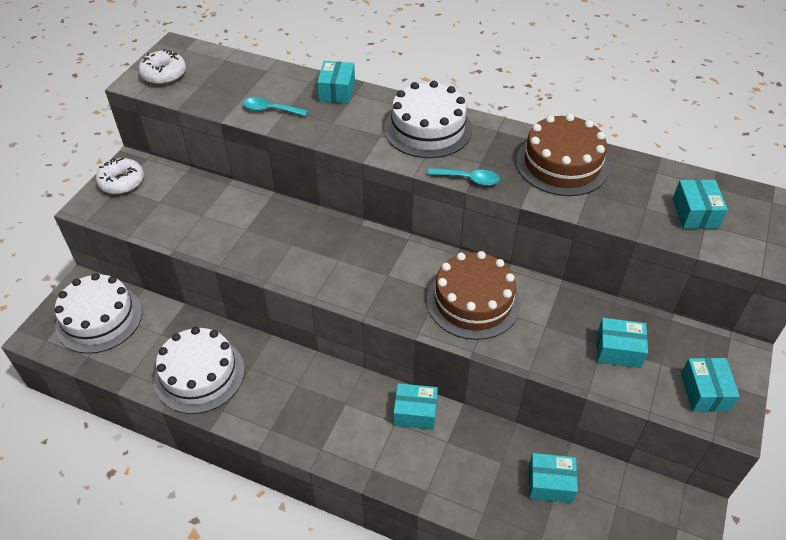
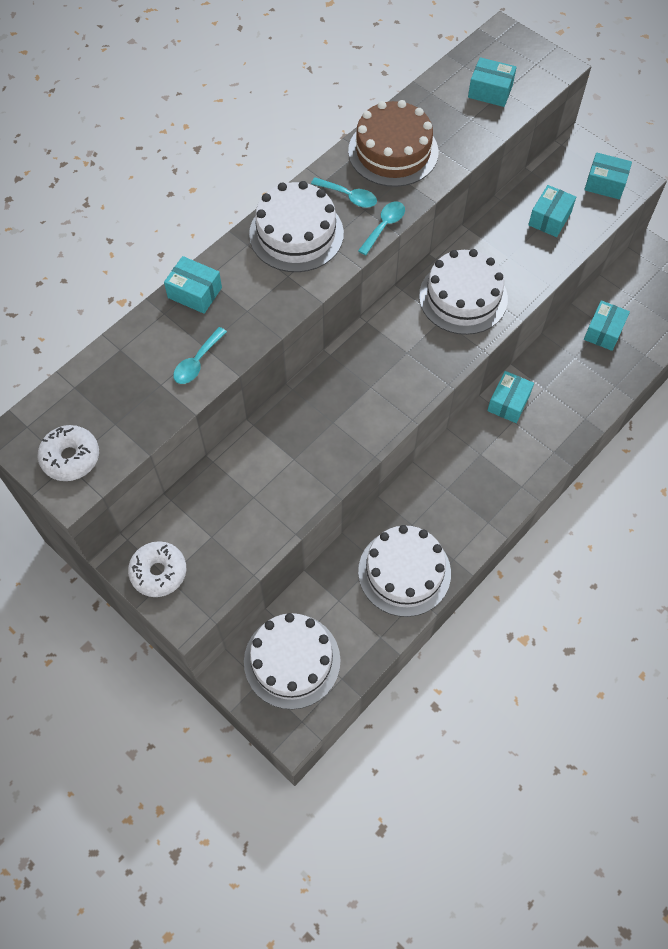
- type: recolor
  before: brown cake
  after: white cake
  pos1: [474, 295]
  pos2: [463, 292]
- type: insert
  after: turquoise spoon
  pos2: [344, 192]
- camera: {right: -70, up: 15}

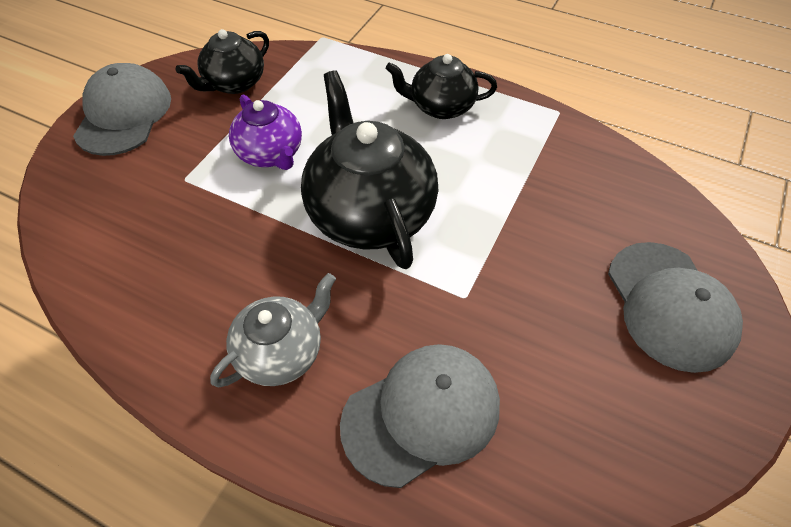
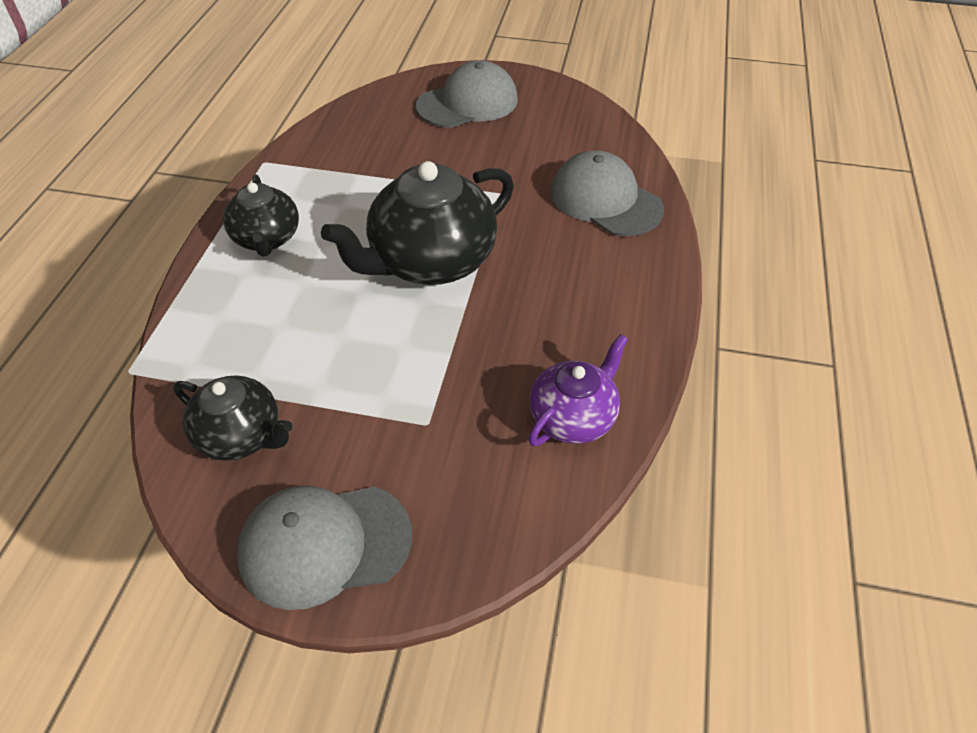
- type: delete
  before: grey teapot
  pos1: [273, 330]
- type: move
  before: purple teapot
  pos1: [265, 132]
  pos2: [578, 390]
- camera: {right: -105, up: -5}

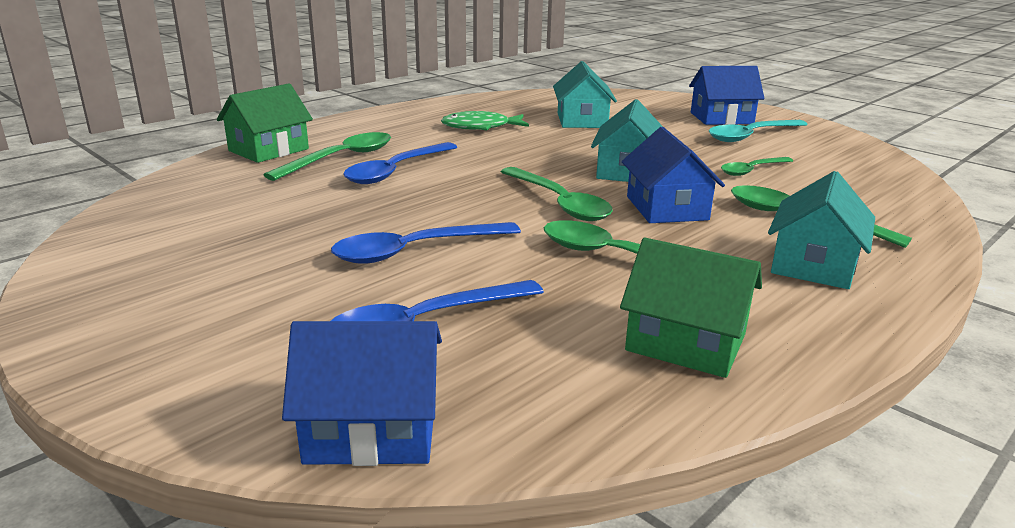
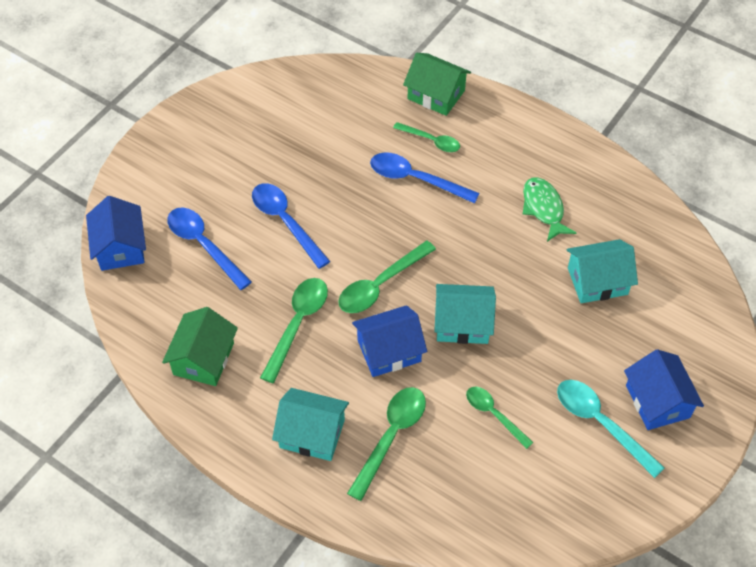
- type: resize
  before: green spoon
  pos1: [327, 156]
  pos2: [426, 137]
  scale: 0.65
- camera: {right: 80, up: 30}

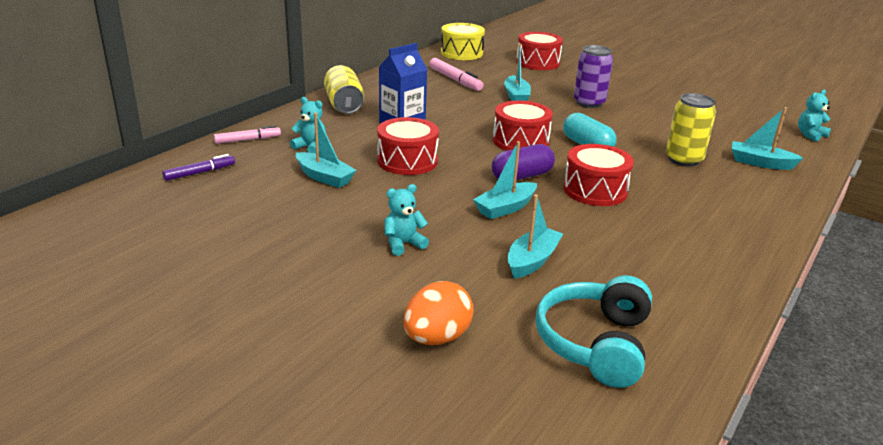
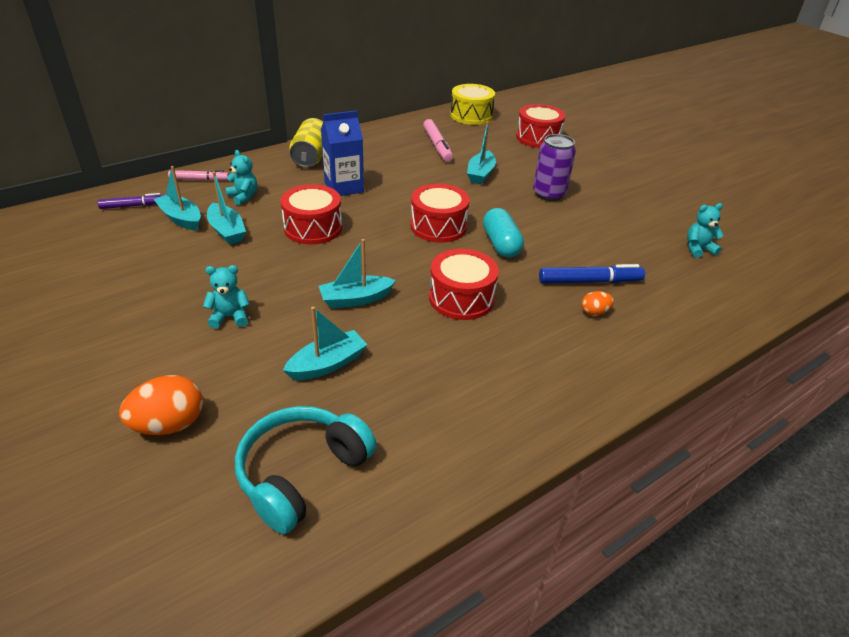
- type: delete
  before: purple capsule
  pos1: [523, 162]
- type: replace
  before: yellow can
  after: blue marker
  pos1: [691, 130]
  pos2: [592, 273]
- type: move
  before: turquoise boat
  pos1: [767, 138]
  pos2: [177, 198]
- type: move
  before: turquoise teddy bear
  pos1: [814, 116]
  pos2: [705, 230]
- type: insert
  after: orange egg
  pos2: [598, 303]
- camera: {right: 20, up: 10}

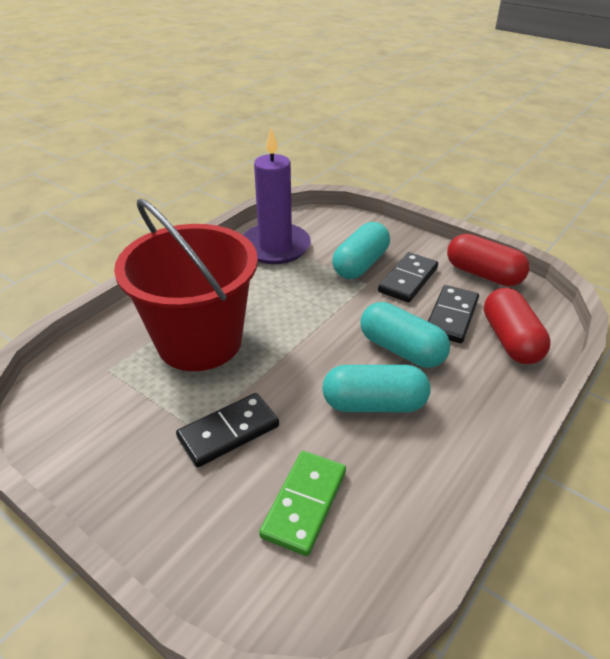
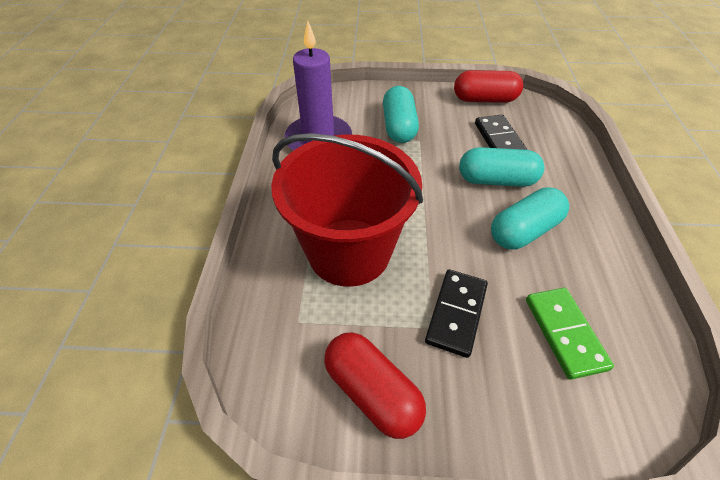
- type: delete
  before: black domino
  pos1: [408, 277]
- type: move
  before: red capsule
  pos1: [517, 326]
  pos2: [375, 385]
- camera: {right: -35, up: 10}

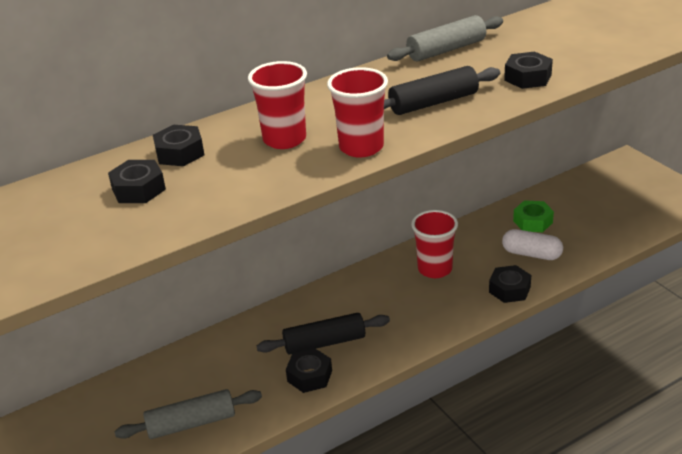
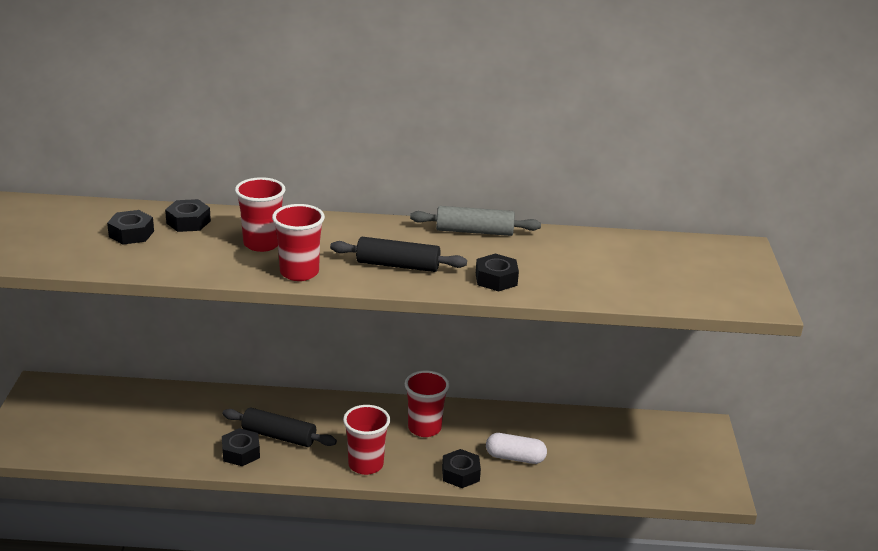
- type: delete
  before: grey rolling pin
  pos1: [188, 414]
- type: rotate
  before: white capsule
  pos1: [532, 244]
  pos2: [516, 448]
  turn: -45
- type: delete
  before: green nut
  pos1: [533, 216]
- type: insert
  after: red cup
  pos2: [366, 440]
- camera: {right: 30, up: -5}

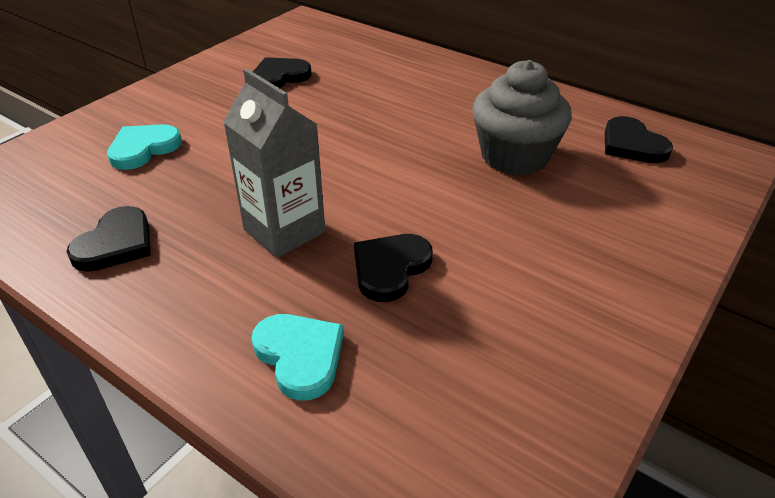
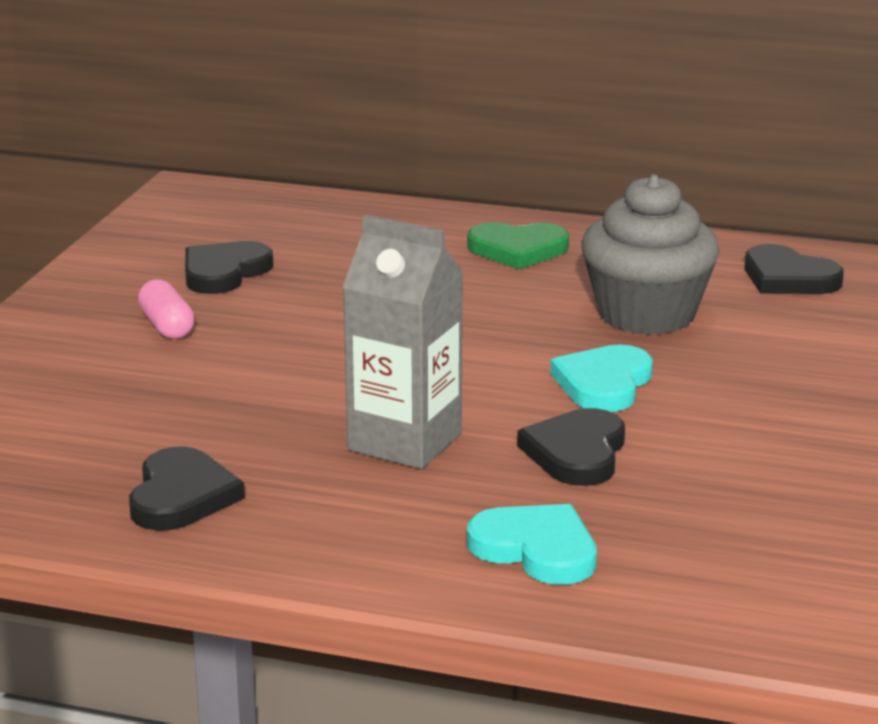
- type: move
  before: turquoise heart
  pos1: [144, 147]
  pos2: [601, 378]
- type: insert
  after: pink capsule
  pos2: [166, 309]
- type: insert
  after: green heart
  pos2: [518, 245]
- camera: {right: -20, up: -15}

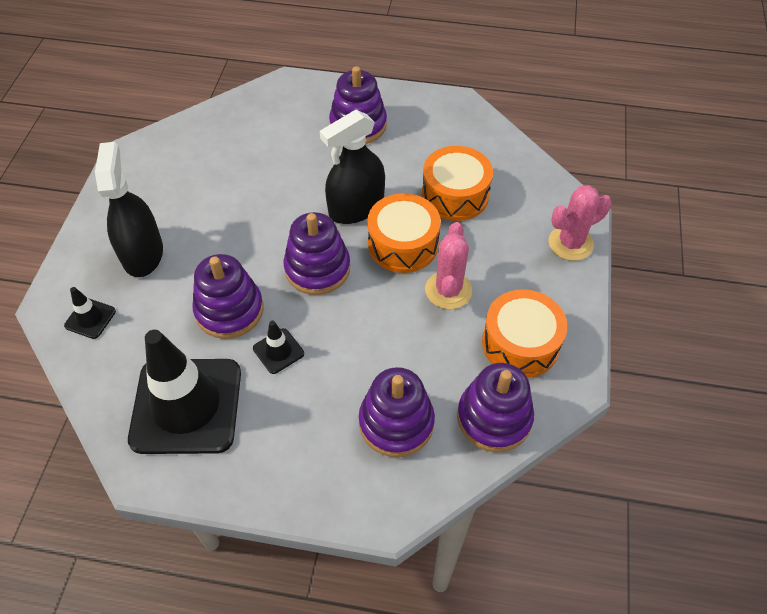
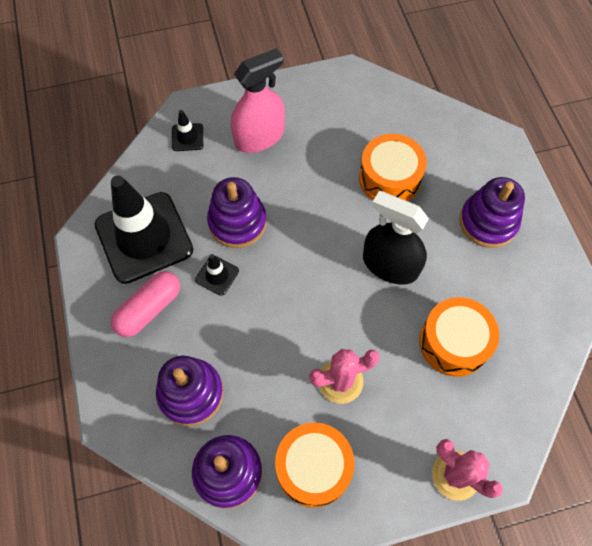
- type: recolor
  before: black spray bottle
  after: pink spray bottle
  pos1: [129, 209]
  pos2: [258, 100]
- type: delete
  before: purple stacking toy
  pos1: [316, 253]
- type: move
  before: orange drum
  pos1: [404, 233]
  pos2: [393, 167]
- type: insert
  after: pink capsule
  pos2: [145, 304]
- camera: {right: 65, up: 10}

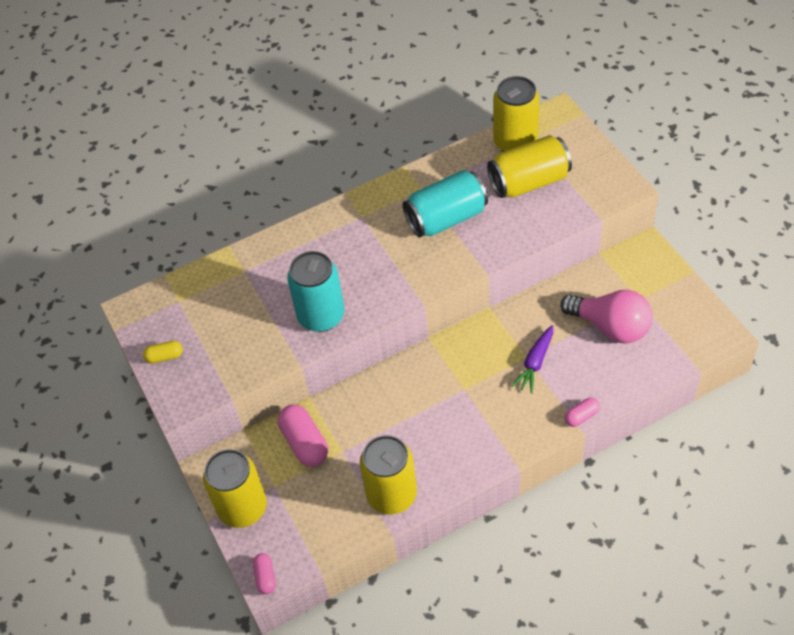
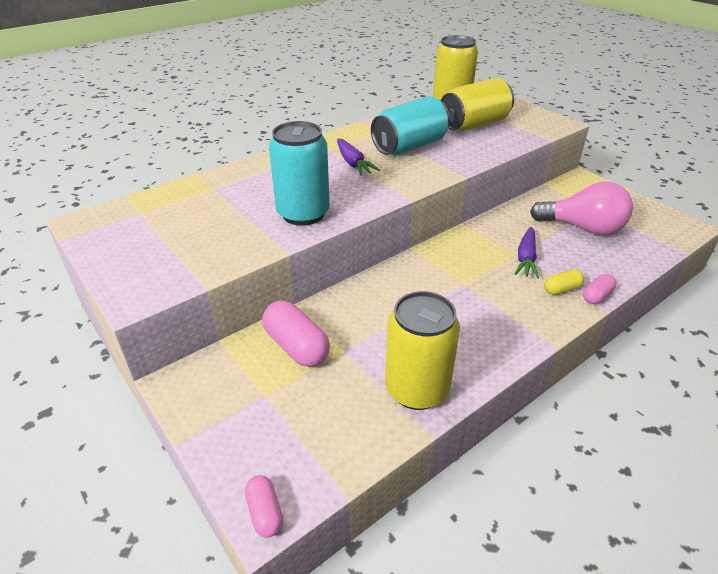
- type: move
  before: yellow capsule
  pos1: [163, 352]
  pos2: [564, 282]
- type: delete
  before: yellow can
  pos1: [235, 488]
- type: insert
  after: purple carrot
  pos2: [358, 157]
- camera: {right: -15, up: -15}

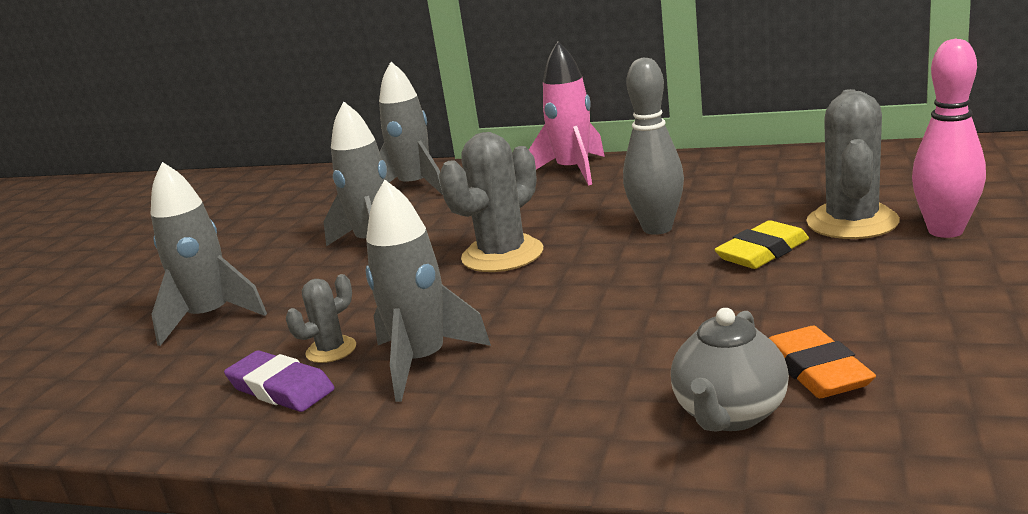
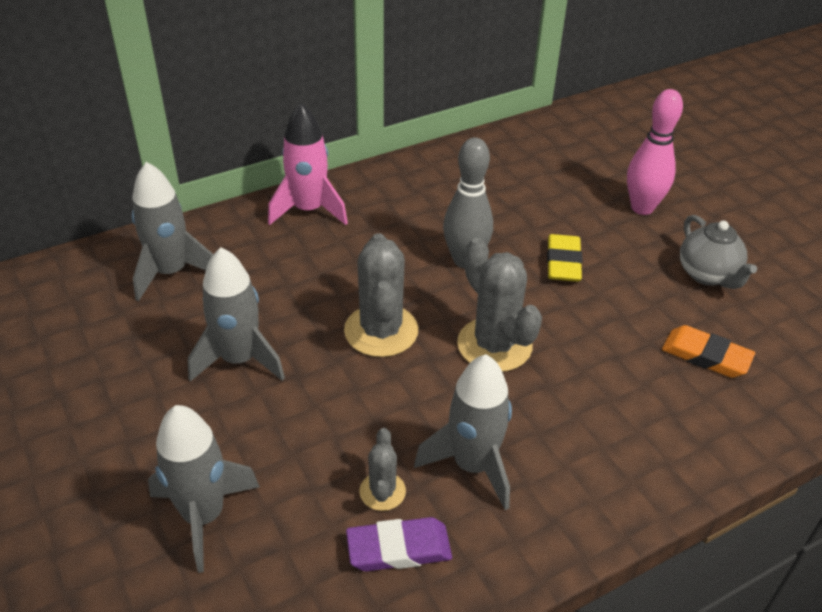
- type: move
  before: grey teapot
  pos1: [730, 370]
  pos2: [718, 252]
- type: move
  before: grey cactus
  pos1: [853, 164]
  pos2: [499, 305]
- camera: {right: -50, up: 20}

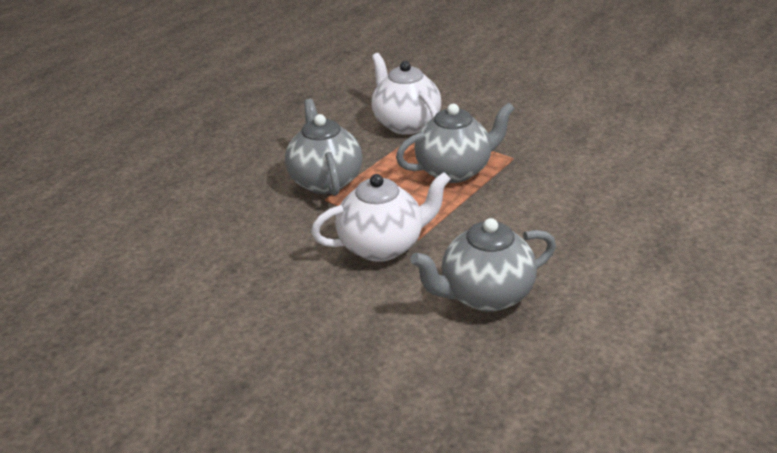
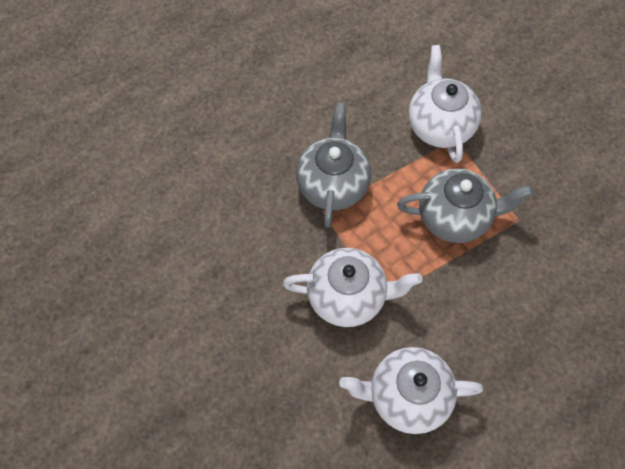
- type: recolor
  before: grey teapot
  after: white teapot
  pos1: [483, 265]
  pos2: [411, 390]
- camera: {right: 20, up: 30}

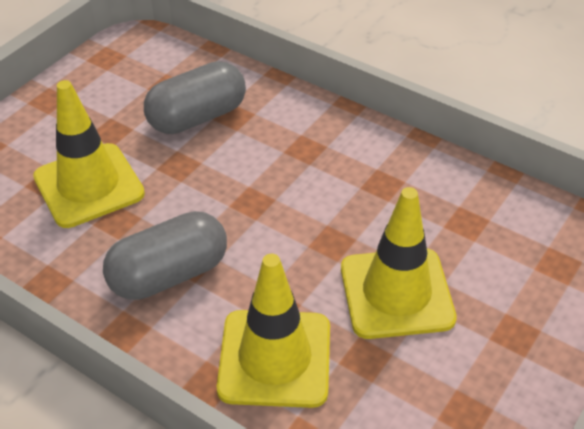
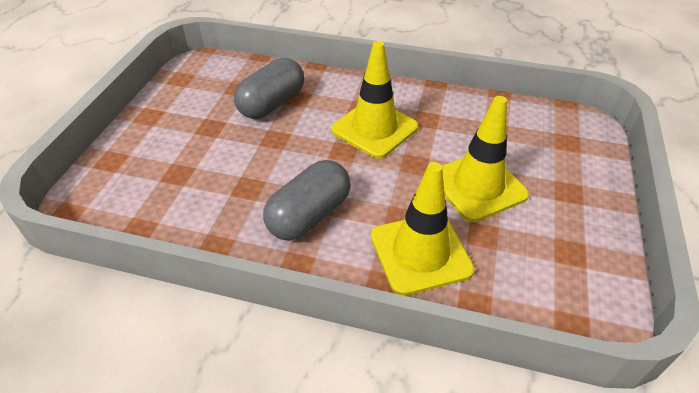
- type: move
  before: yellow traffic cone
  pos1: [89, 154]
  pos2: [374, 100]
- camera: {right: -20, up: 0}

